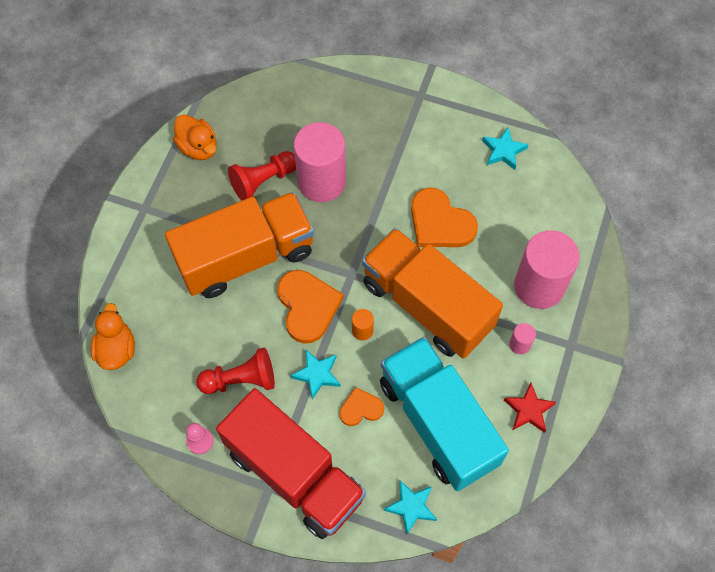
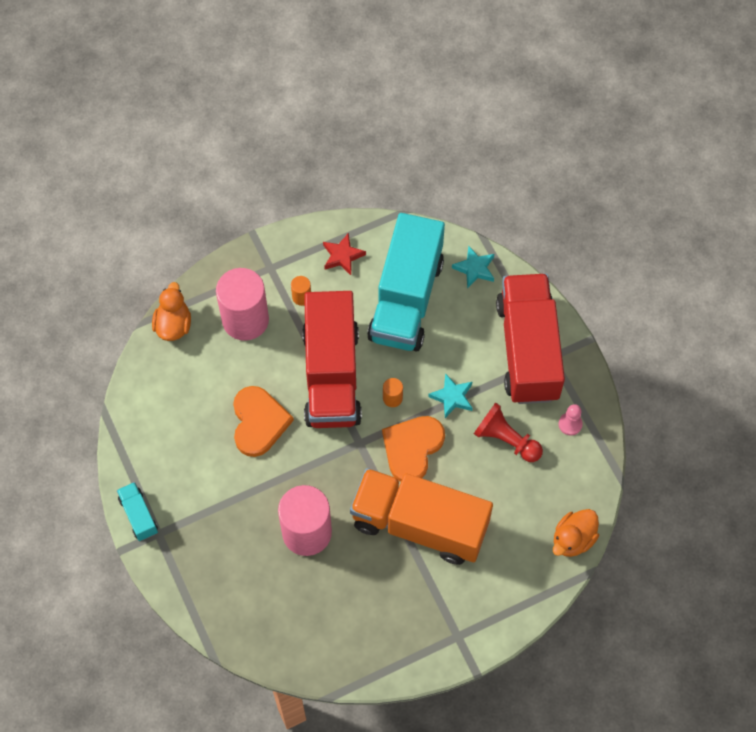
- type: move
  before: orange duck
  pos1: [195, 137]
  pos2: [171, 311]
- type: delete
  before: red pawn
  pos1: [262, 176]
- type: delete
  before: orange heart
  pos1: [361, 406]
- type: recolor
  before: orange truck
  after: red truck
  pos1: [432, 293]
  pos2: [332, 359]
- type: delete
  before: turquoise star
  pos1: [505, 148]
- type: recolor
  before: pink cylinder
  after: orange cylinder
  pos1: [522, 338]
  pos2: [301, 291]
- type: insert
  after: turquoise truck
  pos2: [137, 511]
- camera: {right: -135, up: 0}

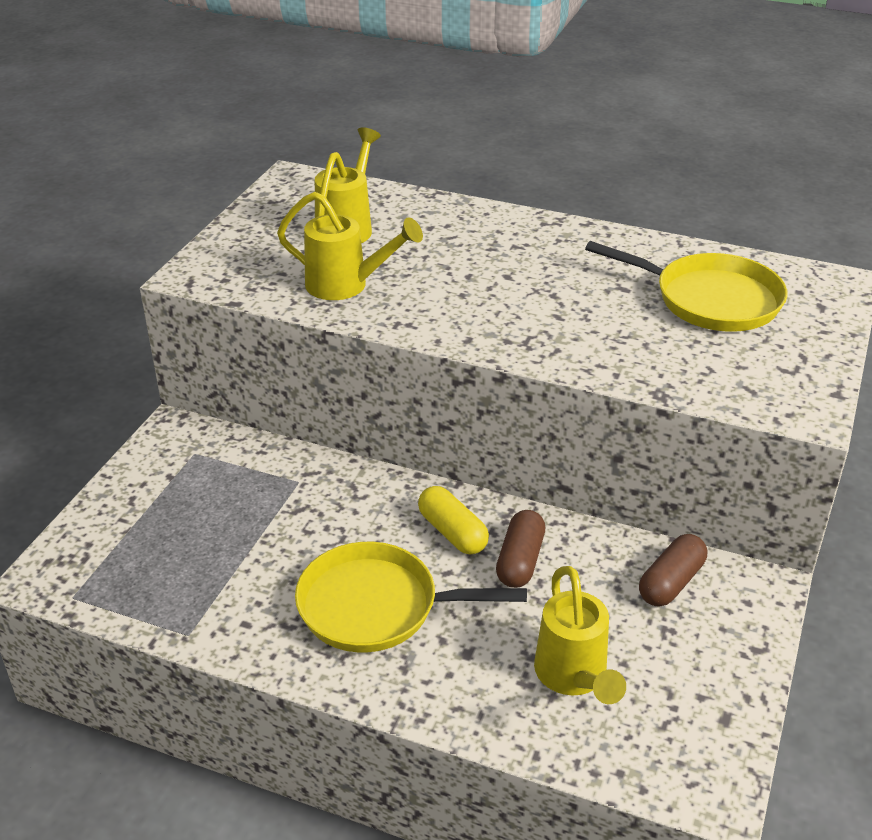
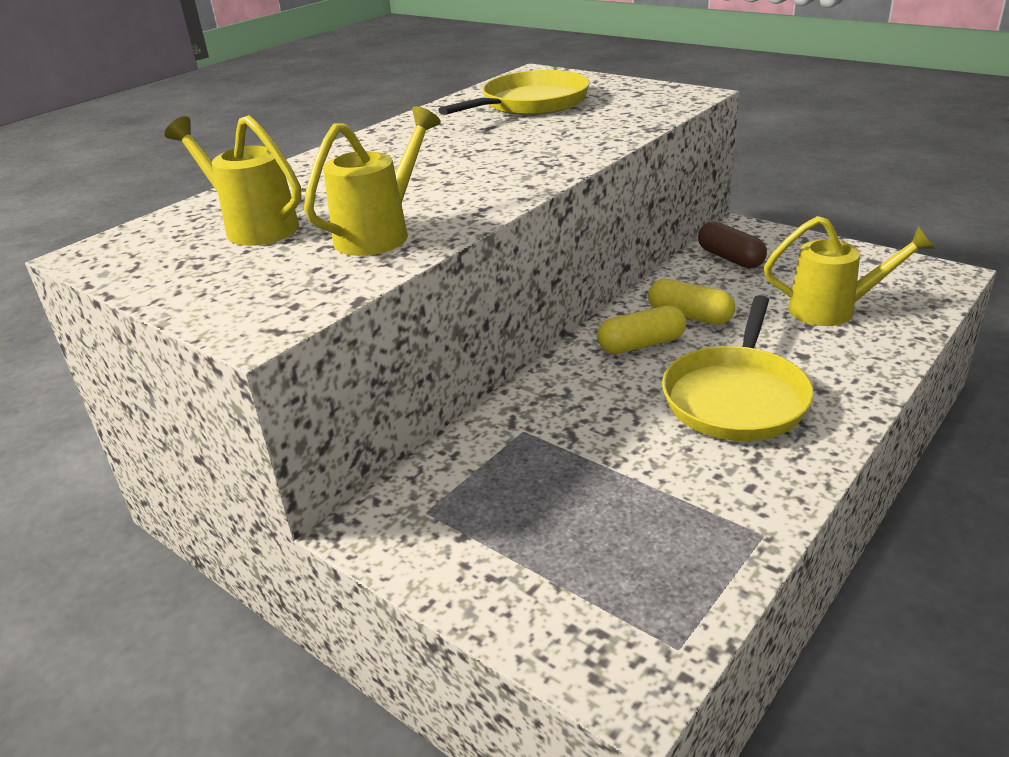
- type: recolor
  before: brown capsule
  after: yellow capsule
  pos1: [520, 549]
  pos2: [691, 302]
- camera: {right: -70, up: -5}

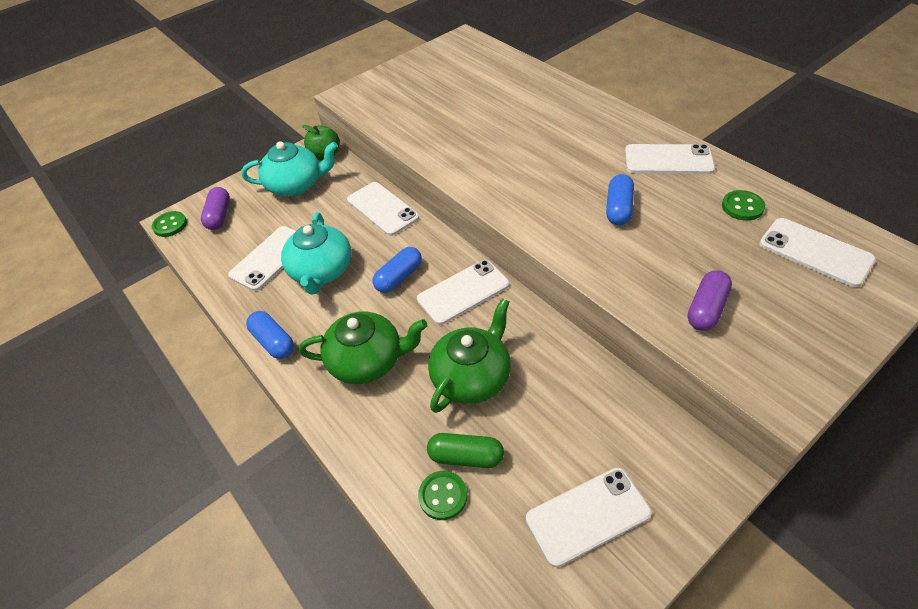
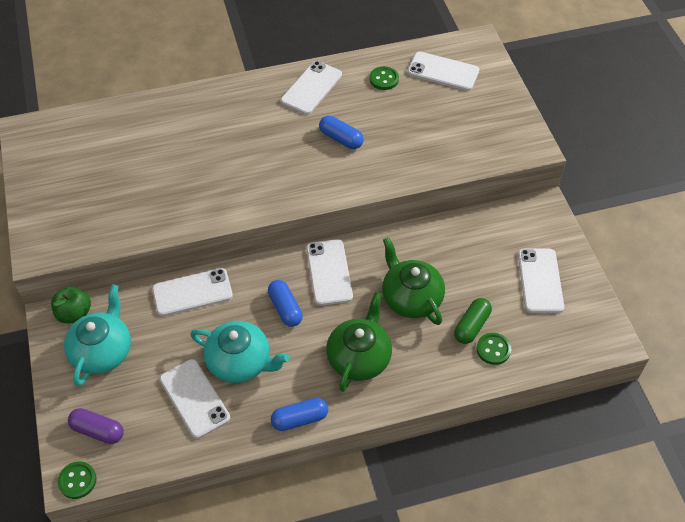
- type: delete
  before: purple capsule
  pos1: [710, 300]
- type: rotate
  before: white phone
  pos1: [817, 252]
  pos2: [443, 71]
  turn: 45
- camera: {right: -70, up: 5}

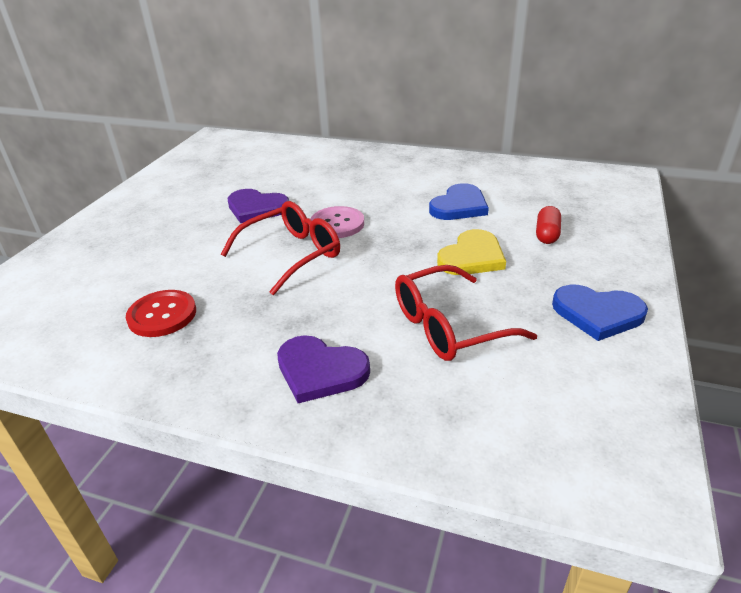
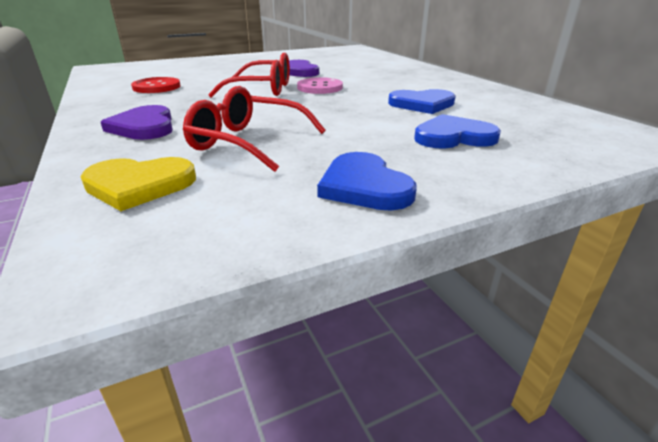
- type: move
  before: yellow heart
  pos1: [471, 252]
  pos2: [138, 184]
- type: replace
  before: red capsule
  after: blue heart
  pos1: [548, 225]
  pos2: [457, 131]
- camera: {right: 45, up: -5}

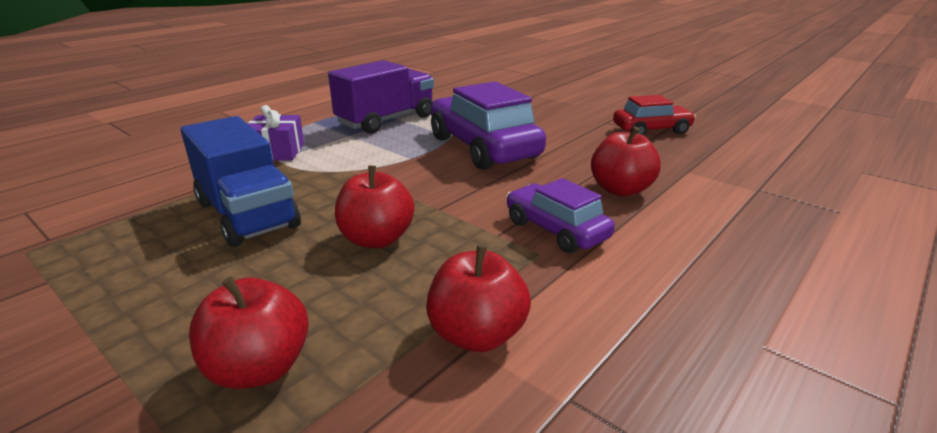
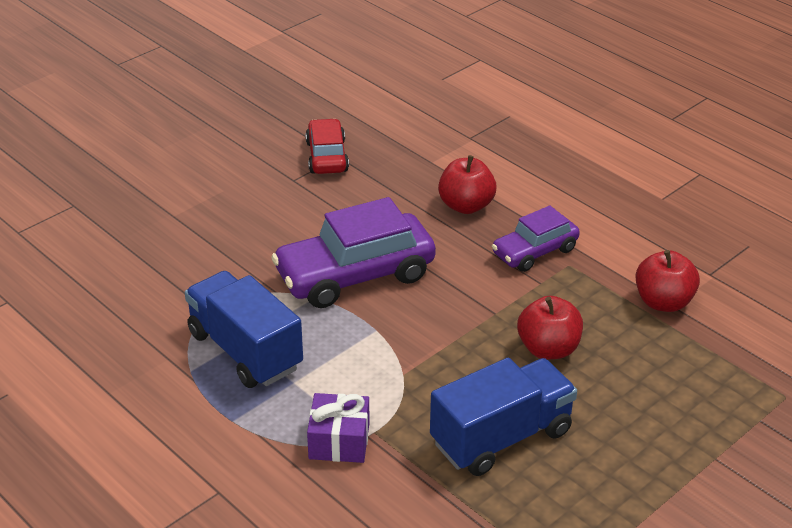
- type: delete
  before: red apple
  pos1: [249, 333]
- type: recolor
  before: purple truck
  after: blue truck
  pos1: [381, 97]
  pos2: [244, 329]
- camera: {right: -85, up: 10}

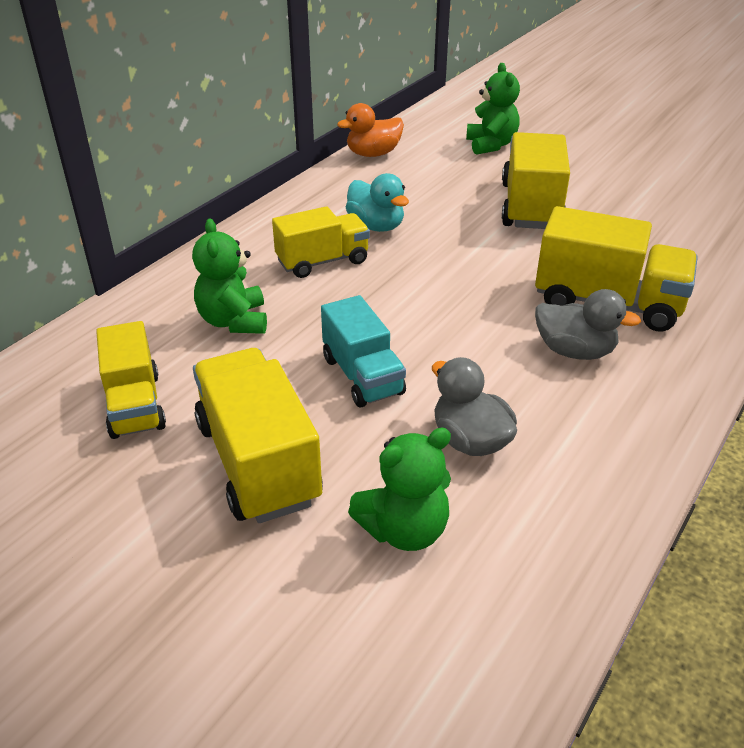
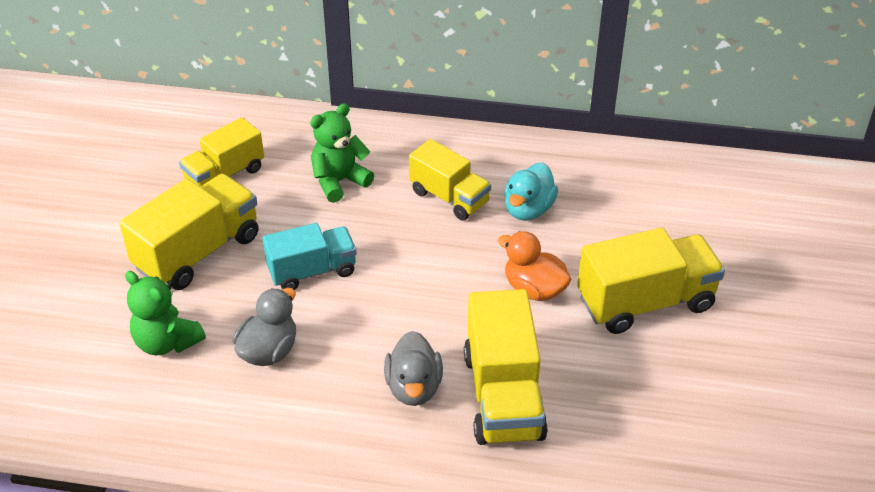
- type: rotate
  before: turquoise truck
  pos1: [363, 351]
  pos2: [309, 256]
  turn: -150
- type: move
  before: orange duck
  pos1: [370, 130]
  pos2: [534, 266]
- type: delete
  before: green teddy bear
  pos1: [493, 109]
- camera: {right: 65, up: 5}

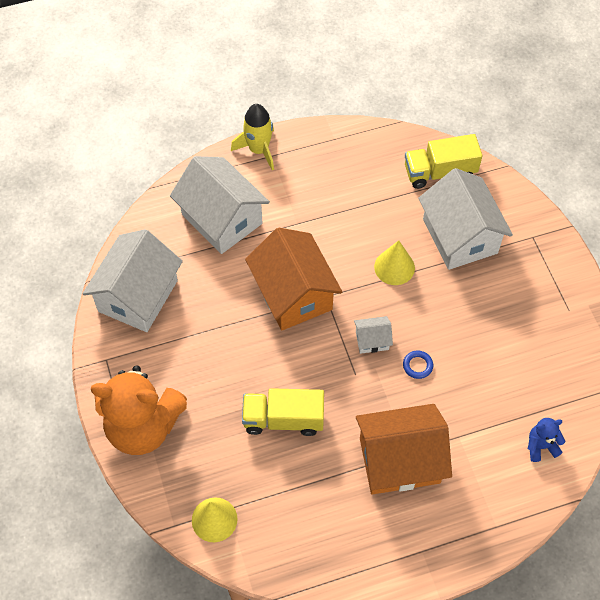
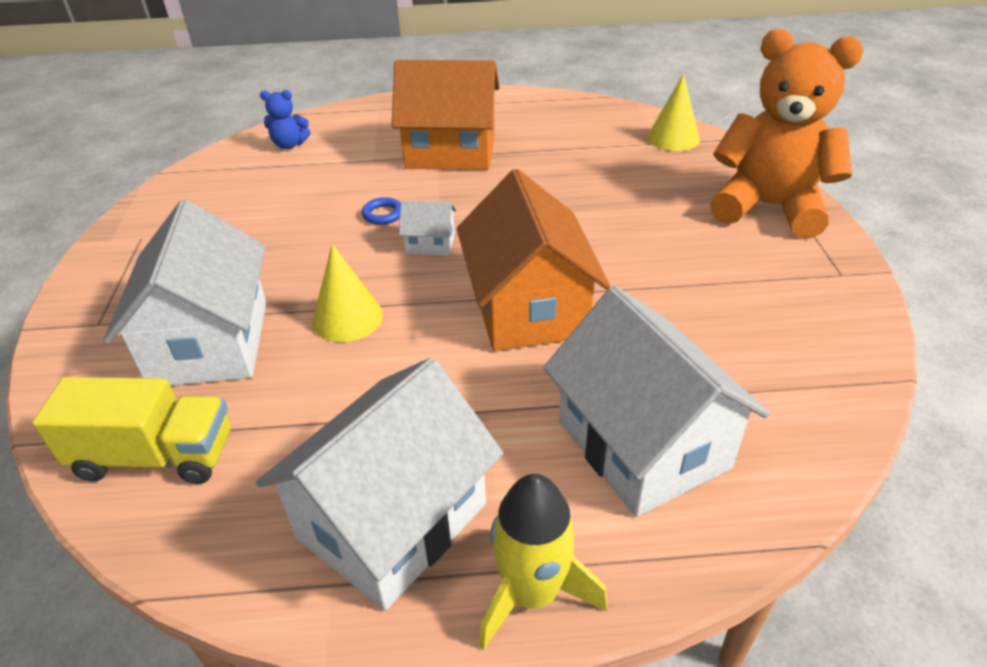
- type: move
  before: white house
  pos1: [132, 280]
  pos2: [379, 484]
- type: delete
  before: yellow truck
  pos1: [283, 412]
- camera: {right: -165, up: -20}

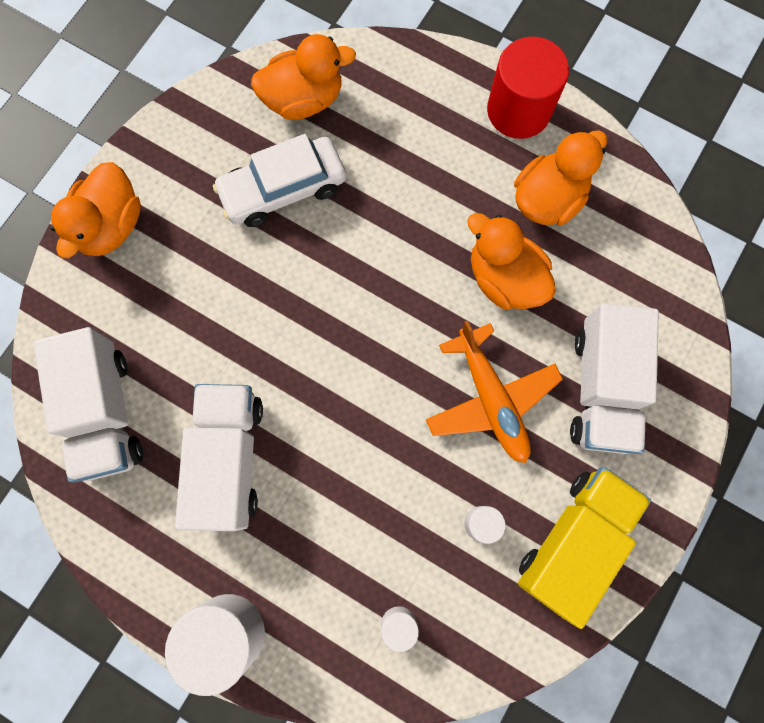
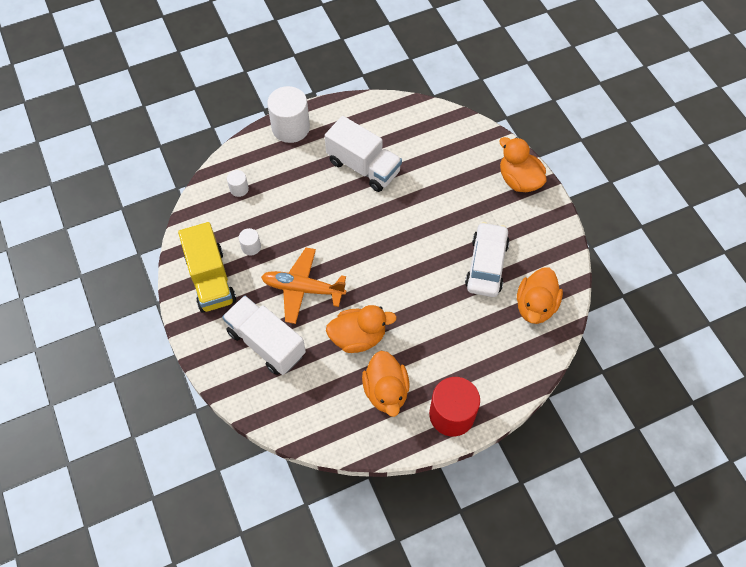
- type: delete
  before: white truck
  pos1: [88, 405]
- camera: {right: 125, up: -15}

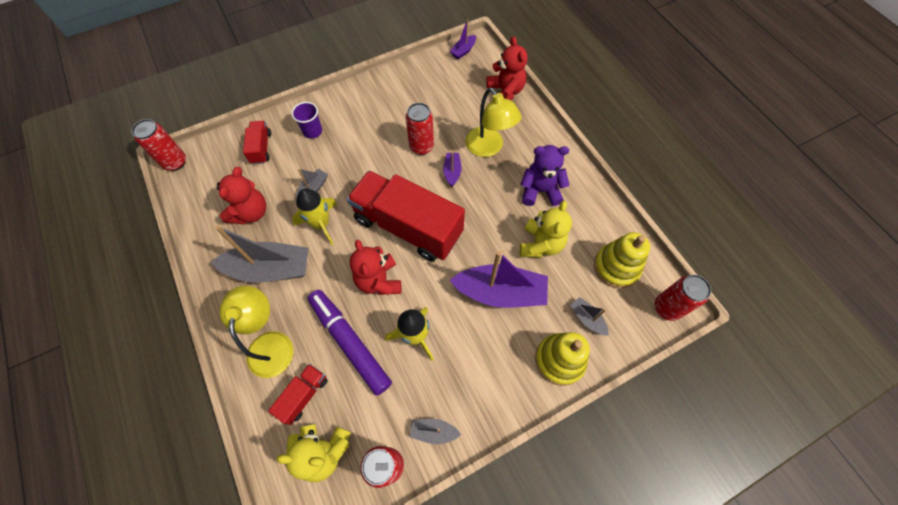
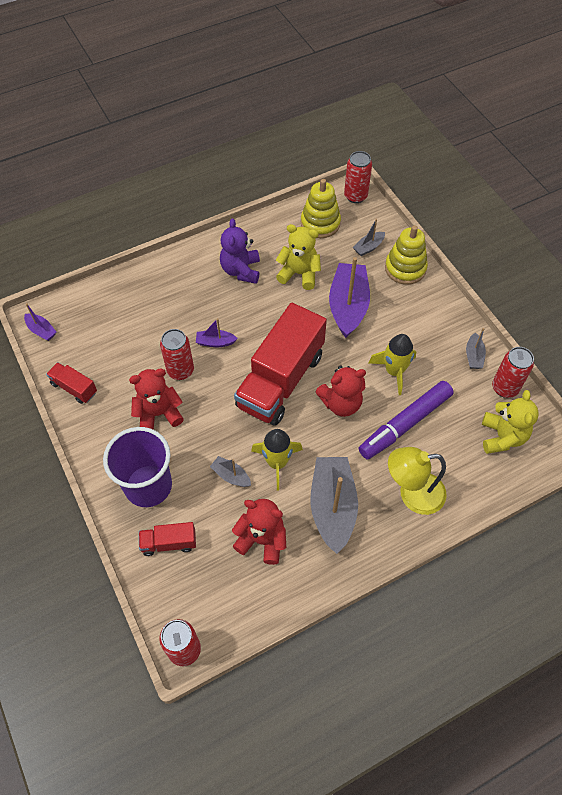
- type: move
  before: red truck
  pos1: [298, 394]
  pos2: [71, 383]
- type: resize
  before: purple cup
  pos1: [306, 120]
  pos2: [137, 467]
  scale: 2.0
- type: delete
  before: yellow lamp
  pos1: [493, 122]
- type: move
  before: red teddy bear
  pos1: [507, 68]
  pos2: [156, 399]
- camera: {right: -90, up: -5}

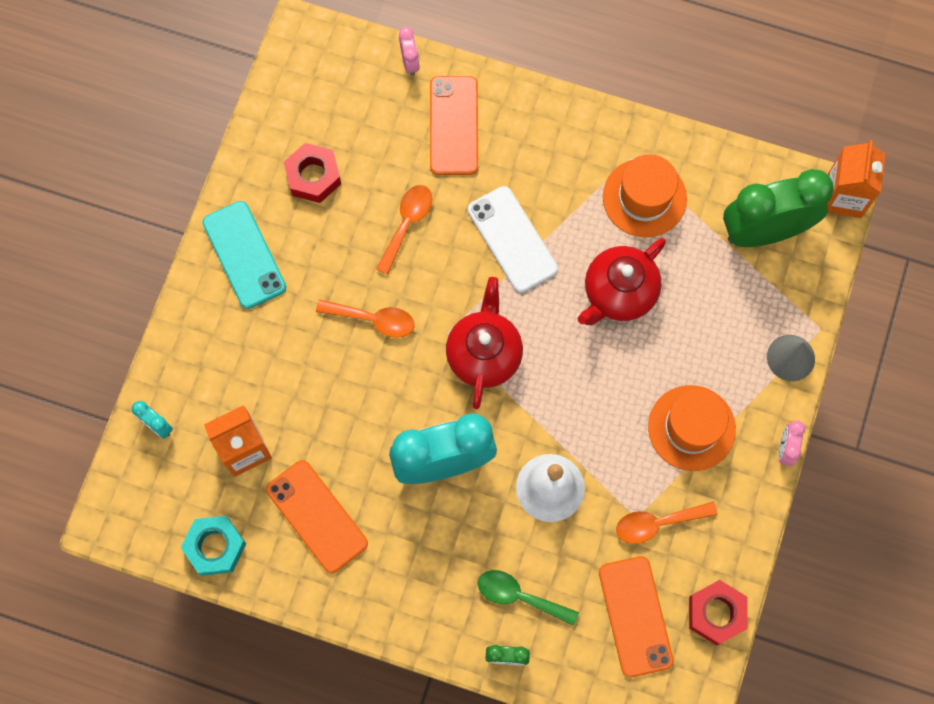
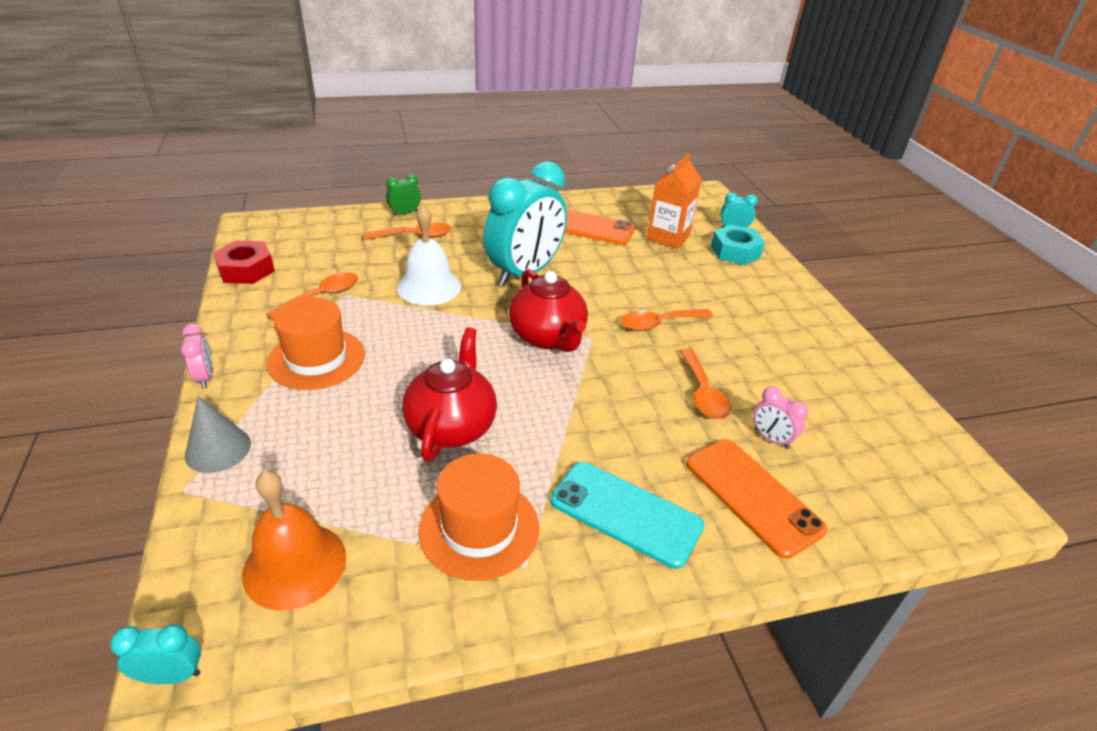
- type: move
  before: turquoise nut
  pos1: [213, 546]
  pos2: [738, 244]
- type: move
  before: turquoise phone
  pos1: [244, 255]
  pos2: [627, 515]
- type: delete
  before: red nut
  pos1: [312, 173]
- type: move
  before: pink clock
  pos1: [409, 51]
  pos2: [780, 417]
- type: delete
  before: white phone
  pos1: [513, 239]
- type: recolor
  before: green spoon
  after: orange spoon
  pos1: [528, 598]
  pos2: [407, 231]
- type: delete
  before: orange phone
  pos1: [636, 616]
- type: replace
  before: green clock
  after: orange bell
  pos1: [778, 208]
  pos2: [294, 540]
- type: replace
  before: orange carton
  after: turquoise clock
  pos1: [856, 179]
  pos2: [155, 654]
- camera: {right: 145, up: -35}

